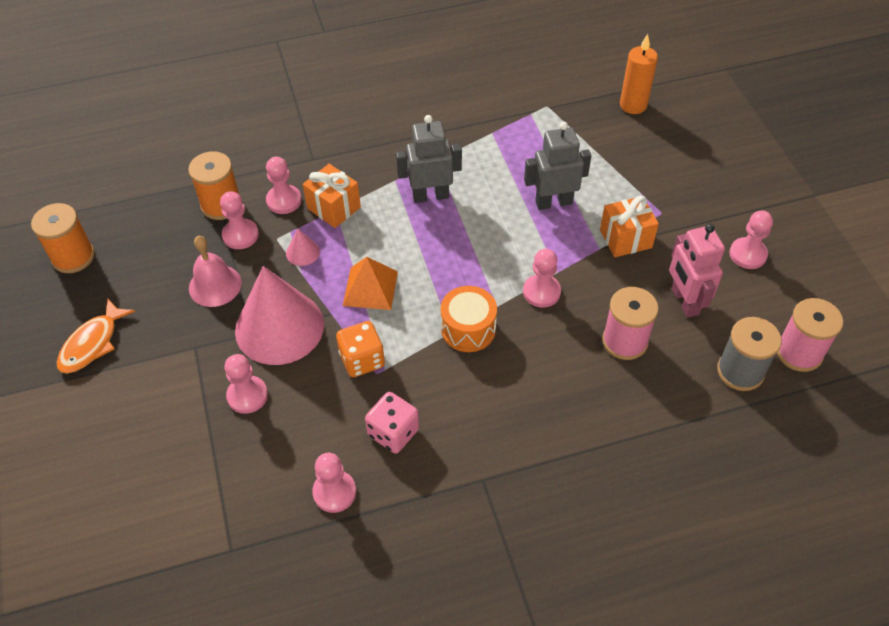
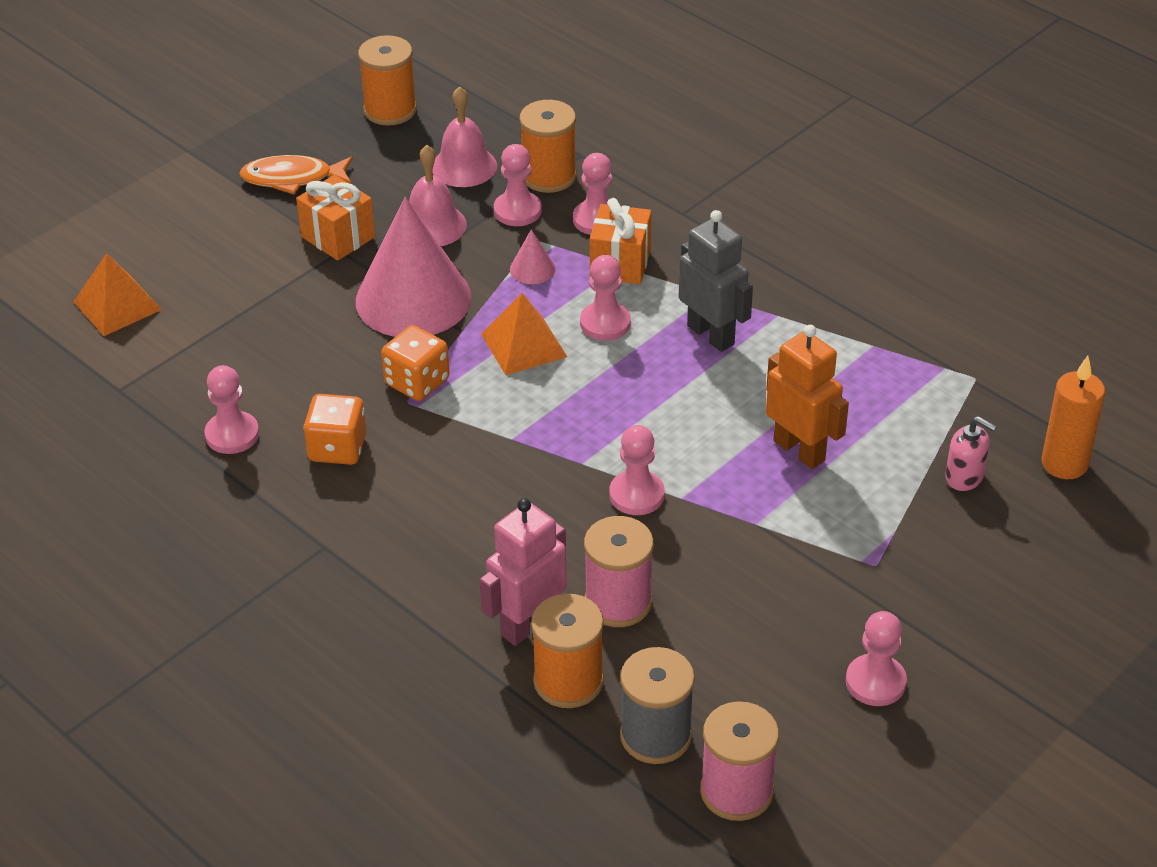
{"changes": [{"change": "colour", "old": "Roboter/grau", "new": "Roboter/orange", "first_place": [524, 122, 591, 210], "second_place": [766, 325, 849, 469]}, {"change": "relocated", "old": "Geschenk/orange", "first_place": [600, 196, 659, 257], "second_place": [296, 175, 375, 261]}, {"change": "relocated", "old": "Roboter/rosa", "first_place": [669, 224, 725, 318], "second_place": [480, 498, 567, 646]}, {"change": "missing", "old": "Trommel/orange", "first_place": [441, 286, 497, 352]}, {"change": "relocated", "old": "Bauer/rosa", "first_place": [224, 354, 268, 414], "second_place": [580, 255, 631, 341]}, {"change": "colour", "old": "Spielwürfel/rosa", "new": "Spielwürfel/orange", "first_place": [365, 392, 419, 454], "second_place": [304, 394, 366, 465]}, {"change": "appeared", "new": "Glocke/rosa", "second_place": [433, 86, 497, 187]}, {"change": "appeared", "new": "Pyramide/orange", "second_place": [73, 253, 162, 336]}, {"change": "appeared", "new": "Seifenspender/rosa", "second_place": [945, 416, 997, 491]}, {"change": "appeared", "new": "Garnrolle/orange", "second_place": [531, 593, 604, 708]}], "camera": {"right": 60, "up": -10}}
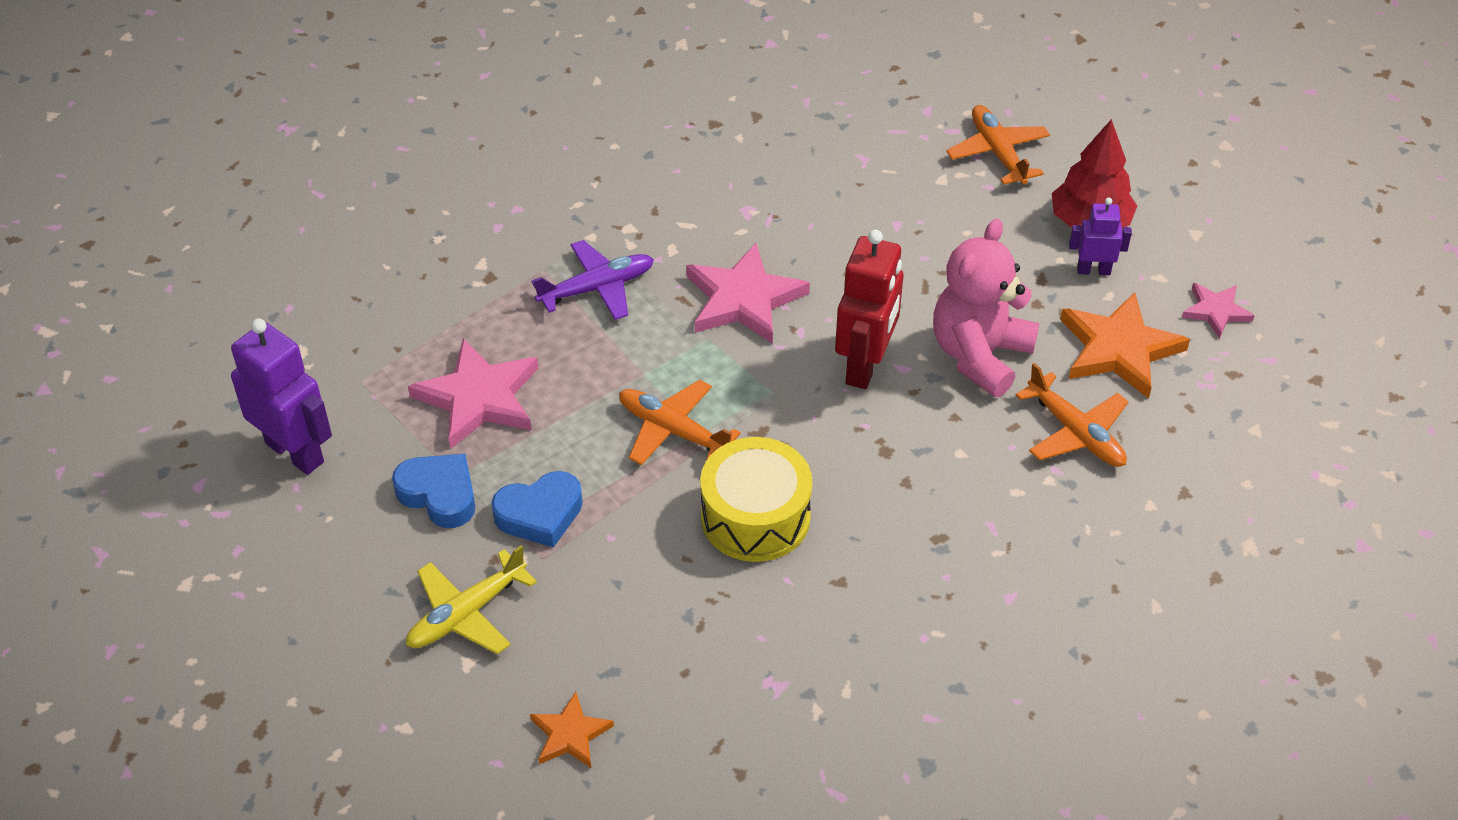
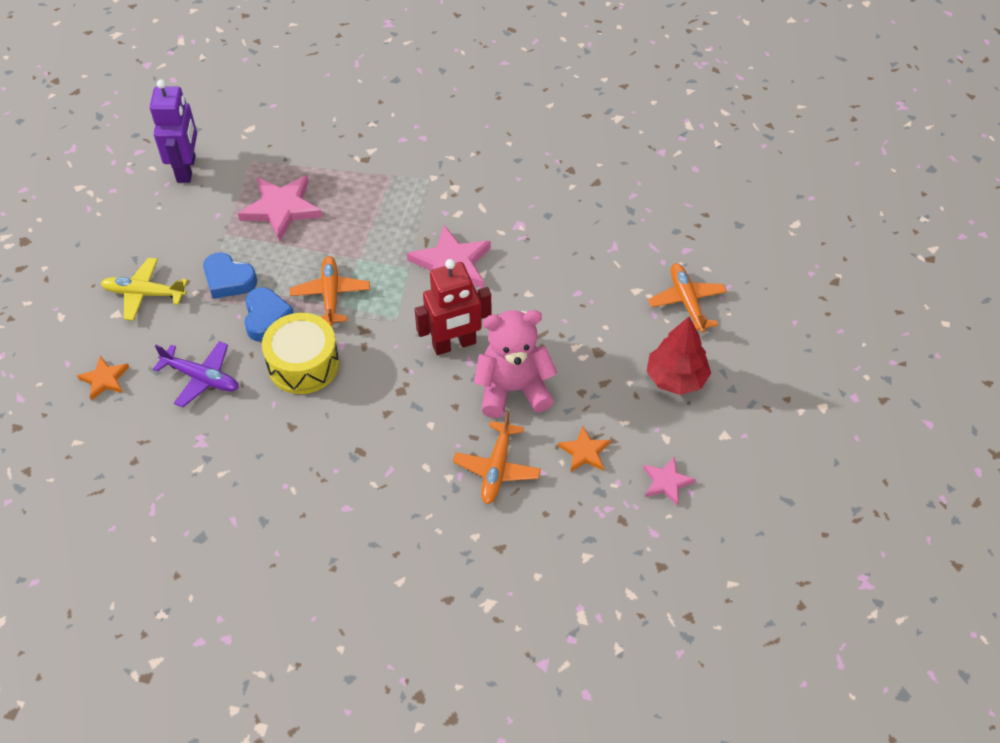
{"changes": [{"change": "spun", "old": "Flugzeug/orange", "first_place": [946, 105, 1050, 185], "second_place": [648, 263, 727, 333], "degrees": -45}, {"change": "missing", "old": "Roboter/lila", "first_place": [1069, 198, 1132, 275]}, {"change": "relocated", "old": "Flugzeug/lila", "first_place": [532, 240, 654, 320], "second_place": [153, 341, 239, 407]}, {"change": "size", "old": "Stern/orange", "first_place": [1060, 292, 1190, 399], "second_place": [558, 425, 610, 472], "factor": 0.55}, {"change": "relocated", "old": "Herz/blau", "first_place": [392, 454, 475, 528], "second_place": [244, 287, 294, 342]}], "camera": {"right": 50, "up": 5}}
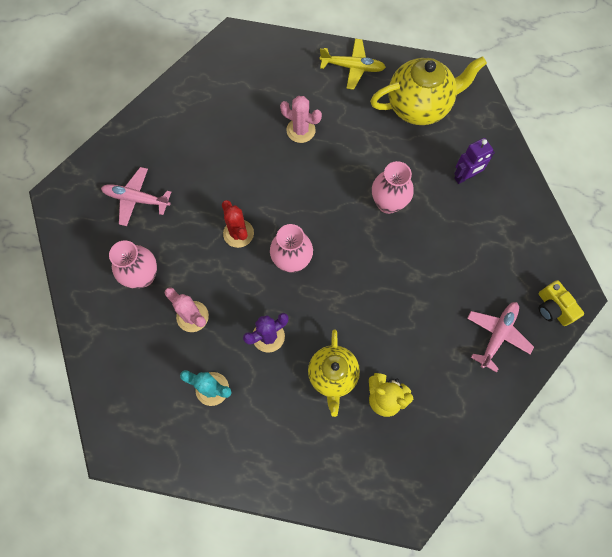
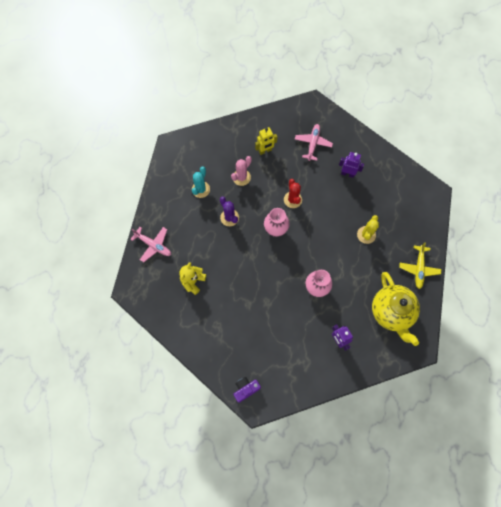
{"changes": [{"change": "colour", "old": "Kaktus/rosa", "new": "Kaktus/gelb", "first_place": [280, 96, 322, 143], "second_place": [357, 215, 379, 244]}, {"change": "spun", "old": "Kaktus/rot", "first_place": [222, 200, 254, 248], "second_place": [284, 179, 302, 208], "degrees": -75}, {"change": "exchanged", "old": "Vase/rosa", "new": "Roboter/gelb", "first_place": [109, 240, 157, 288], "second_place": [255, 127, 278, 155]}, {"change": "colour", "old": "Kamera/gelb", "new": "Kamera/lila", "first_place": [539, 280, 584, 326], "second_place": [233, 377, 261, 403]}, {"change": "relocated", "old": "Flugzeug/rosa", "first_place": [467, 302, 534, 373], "second_place": [130, 227, 171, 262]}, {"change": "missing", "old": "Teekanne/gelb", "first_place": [308, 329, 360, 417]}, {"change": "appeared", "new": "Roboter/lila", "second_place": [339, 152, 364, 178]}], "camera": {"right": 90, "up": 0}}
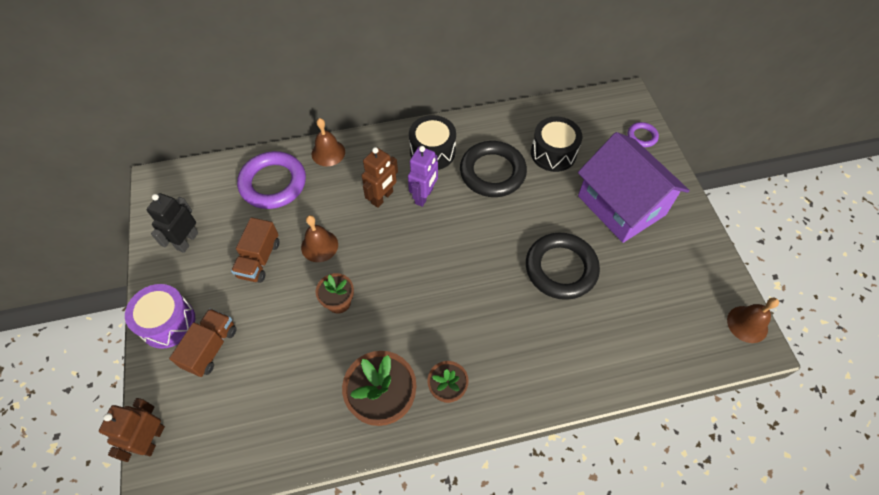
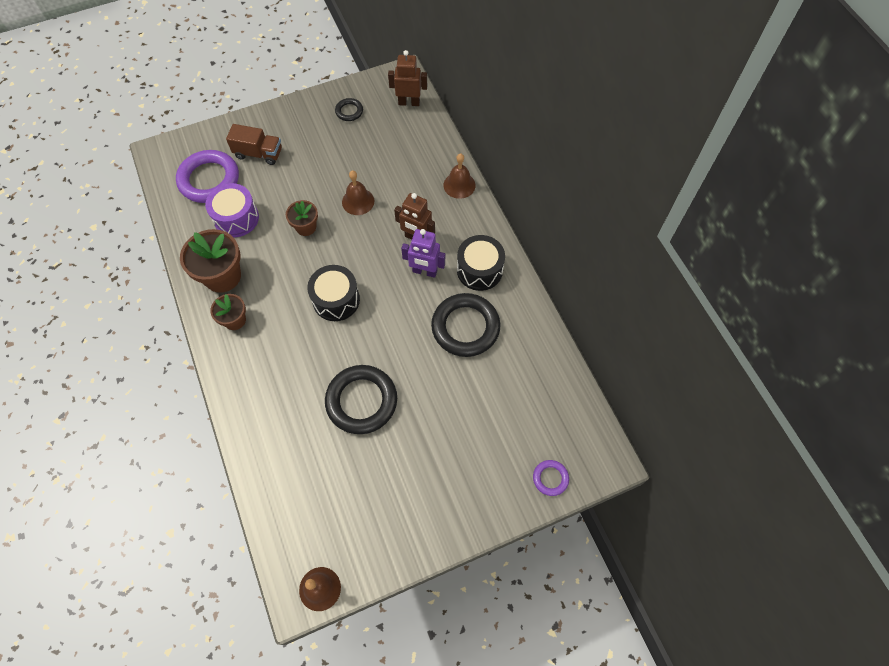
{"changes": [{"change": "relocated", "old": "Trommel/schwarz", "first_place": [531, 116, 582, 172], "second_place": [307, 265, 360, 321]}, {"change": "missing", "old": "Haus/lila", "first_place": [578, 132, 690, 243]}, {"change": "relocated", "old": "Ring/lila", "first_place": [237, 151, 306, 209], "second_place": [176, 150, 239, 203]}, {"change": "exchanged", "old": "Roboter/schwarz", "new": "Ring/schwarz", "first_place": [147, 193, 198, 253], "second_place": [335, 98, 363, 121]}, {"change": "missing", "old": "Lastwagen/braun", "first_place": [231, 217, 279, 283]}, {"change": "relocated", "old": "Trommel/lila", "first_place": [125, 284, 195, 349], "second_place": [205, 183, 259, 237]}, {"change": "relocated", "old": "Roboter/braun", "first_place": [99, 398, 165, 462], "second_place": [388, 50, 427, 106]}], "camera": {"right": 80, "up": 5}}
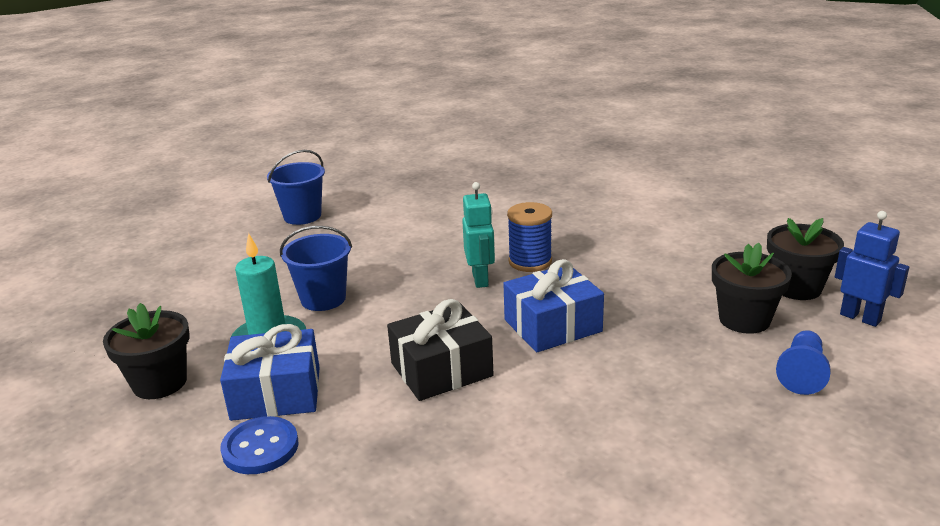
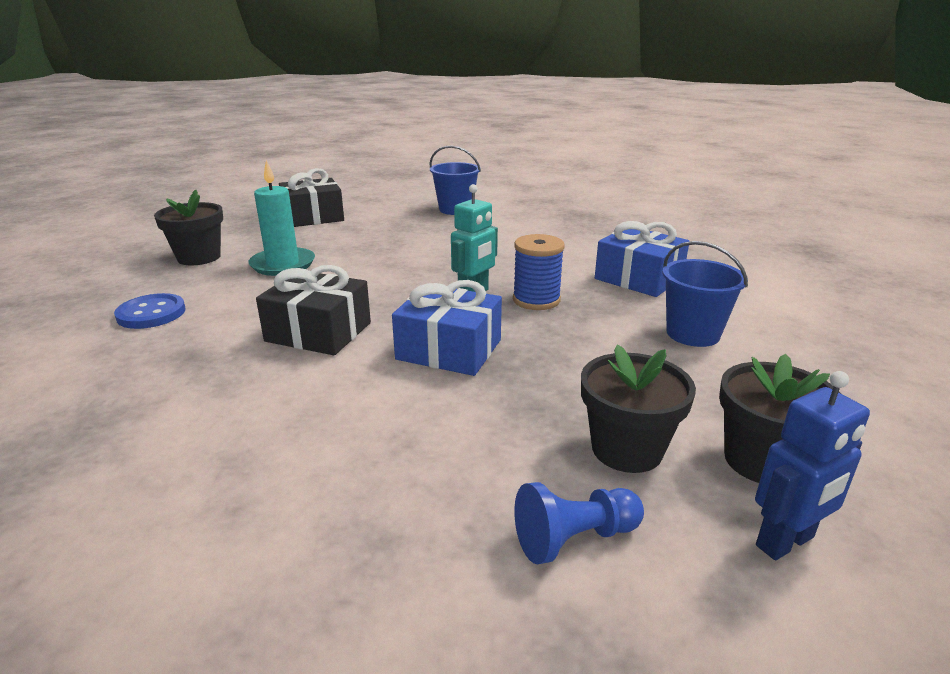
{"changes": [{"change": "spun", "old": "Roboter/blau", "first_place": [835, 211, 909, 327], "second_place": [755, 371, 870, 560], "degrees": 60}, {"change": "relocated", "old": "Eimer/blau", "first_place": [280, 226, 352, 311], "second_place": [662, 241, 748, 347]}, {"change": "relocated", "old": "Geschenk/blau", "first_place": [220, 324, 320, 421], "second_place": [595, 221, 690, 297]}, {"change": "appeared", "new": "Geschenk/schwarz", "second_place": [279, 168, 344, 227]}], "camera": {"right": 45, "up": 0}}
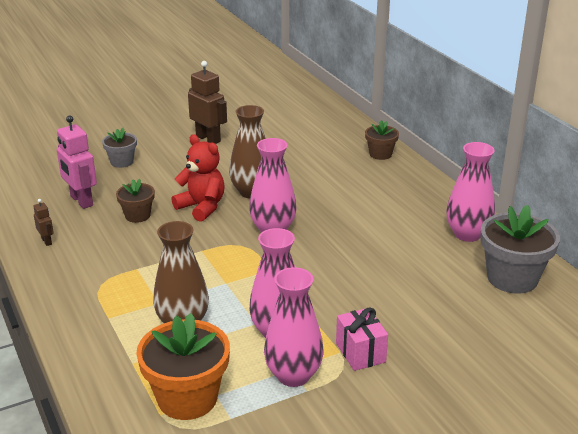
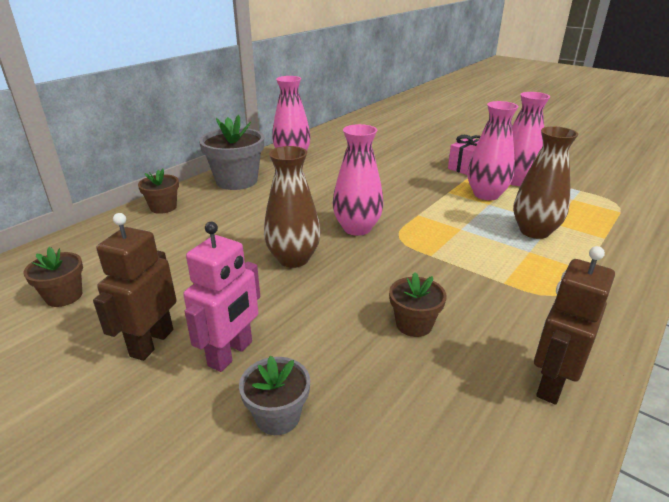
{"changes": [{"change": "relocated", "old": "Roboter/rosa", "first_place": [57, 115, 97, 209], "second_place": [183, 222, 260, 372]}, {"change": "missing", "old": "Teddybär/rot", "first_place": [171, 134, 225, 222]}, {"change": "size", "old": "Roboter/braun", "first_place": [33, 199, 54, 246], "second_place": [534, 246, 615, 405], "factor": 2.04}, {"change": "relocated", "old": "Blumentopf/grau", "first_place": [480, 205, 560, 294], "second_place": [199, 115, 264, 190]}, {"change": "missing", "old": "Blumentopf/orange", "first_place": [136, 313, 230, 420]}, {"change": "appeared", "new": "Blumentopf/braun", "second_place": [24, 247, 83, 307]}], "camera": {"right": -115, "up": 0}}
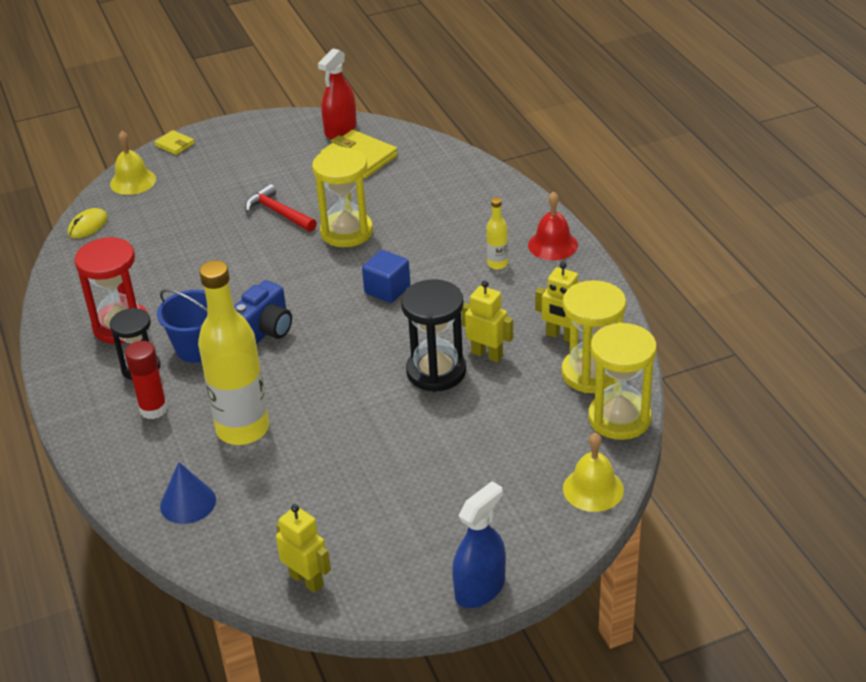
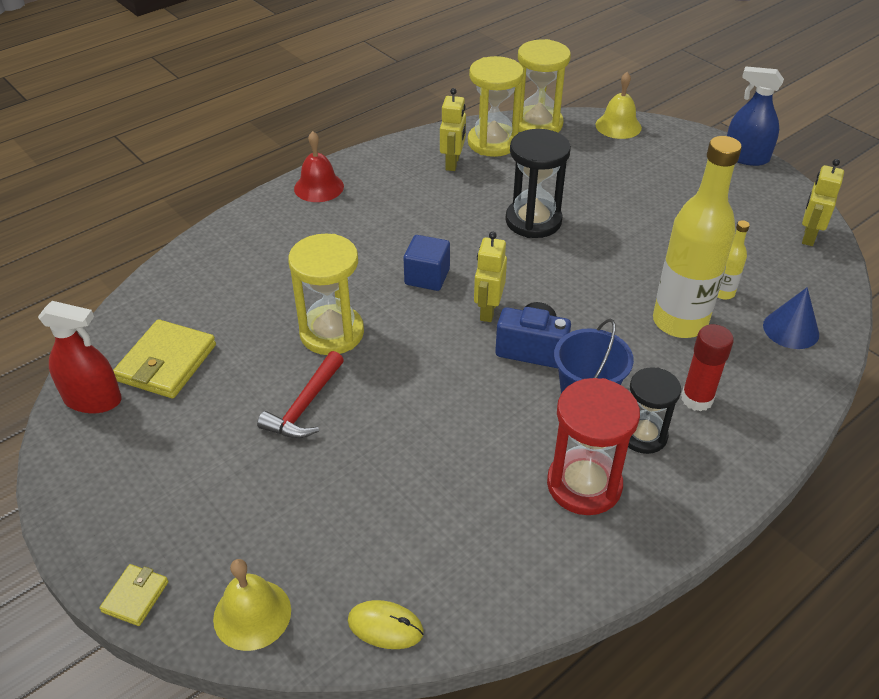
{"changes": [{"change": "relocated", "old": "Flasche/gelb", "first_place": [486, 198, 508, 270], "second_place": [718, 220, 750, 300]}, {"change": "relocated", "old": "Roboter/gelb", "first_place": [462, 280, 513, 362], "second_place": [474, 232, 507, 322]}], "camera": {"right": -110, "up": 5}}
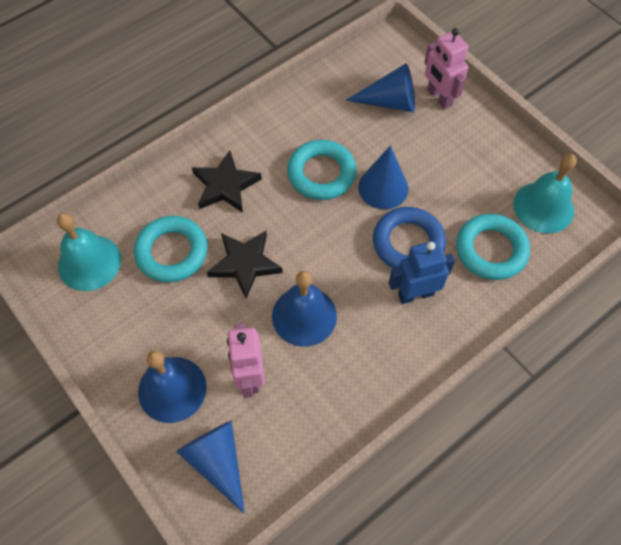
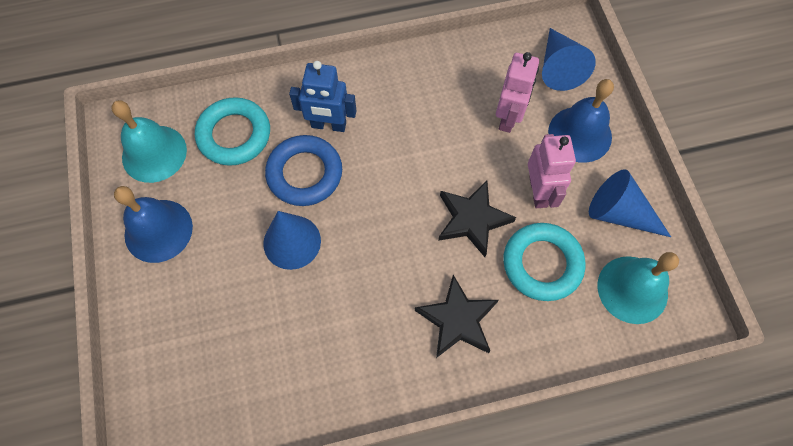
{"changes": [{"change": "relocated", "old": "Roboter/rosa", "first_place": [424, 28, 468, 109], "second_place": [528, 134, 576, 208]}, {"change": "relocated", "old": "Kegel/blau", "first_place": [346, 63, 415, 112], "second_place": [589, 169, 671, 237]}, {"change": "missing", "old": "Ring/türkis", "first_place": [287, 140, 357, 200]}, {"change": "relocated", "old": "Glocke/blau", "first_place": [272, 271, 337, 347], "second_place": [114, 186, 193, 263]}], "camera": {"right": -155, "up": 5}}
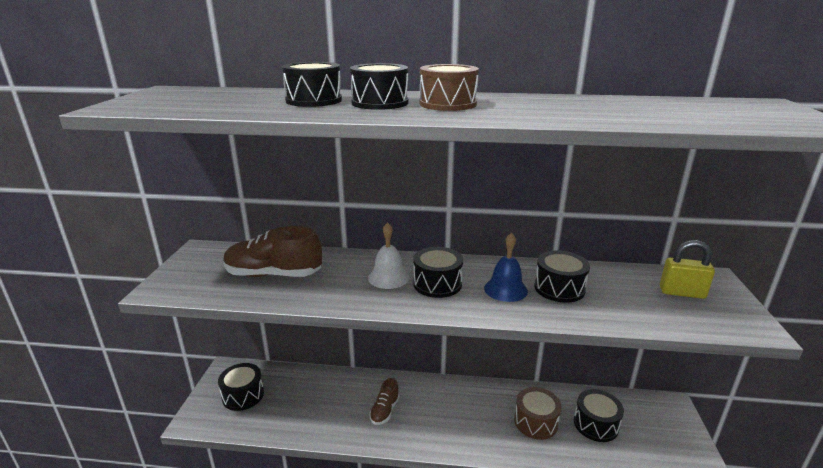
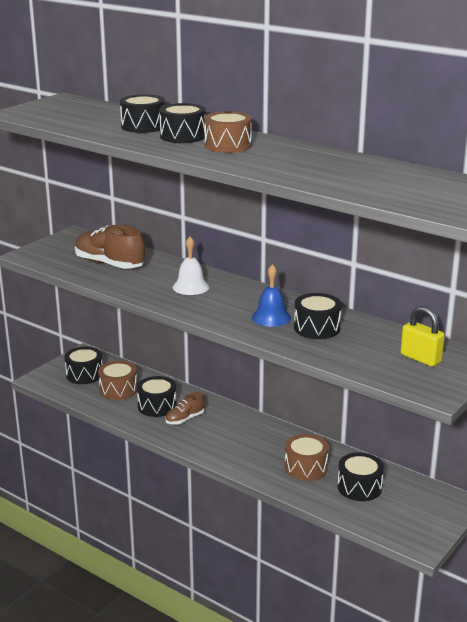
{"changes": [{"change": "relocated", "old": "Trommel/schwarz", "first_place": [413, 247, 463, 298], "second_place": [137, 376, 177, 417]}, {"change": "appeared", "new": "Trommel/braun", "second_place": [98, 361, 137, 400]}], "camera": {"right": 30, "up": 0}}
